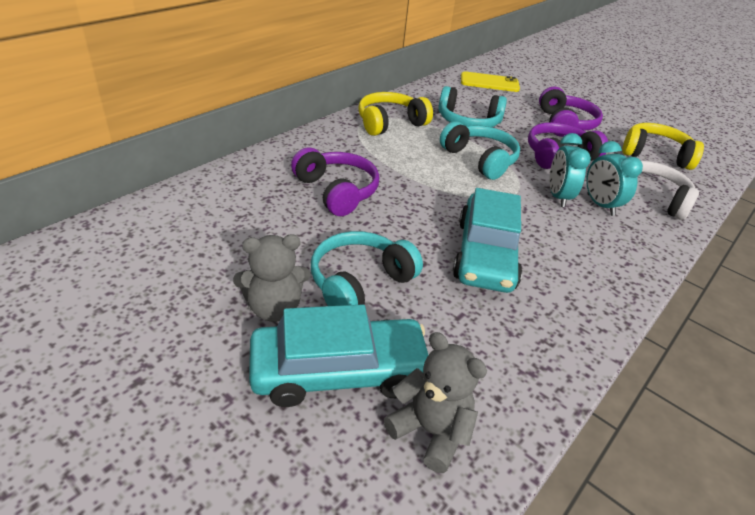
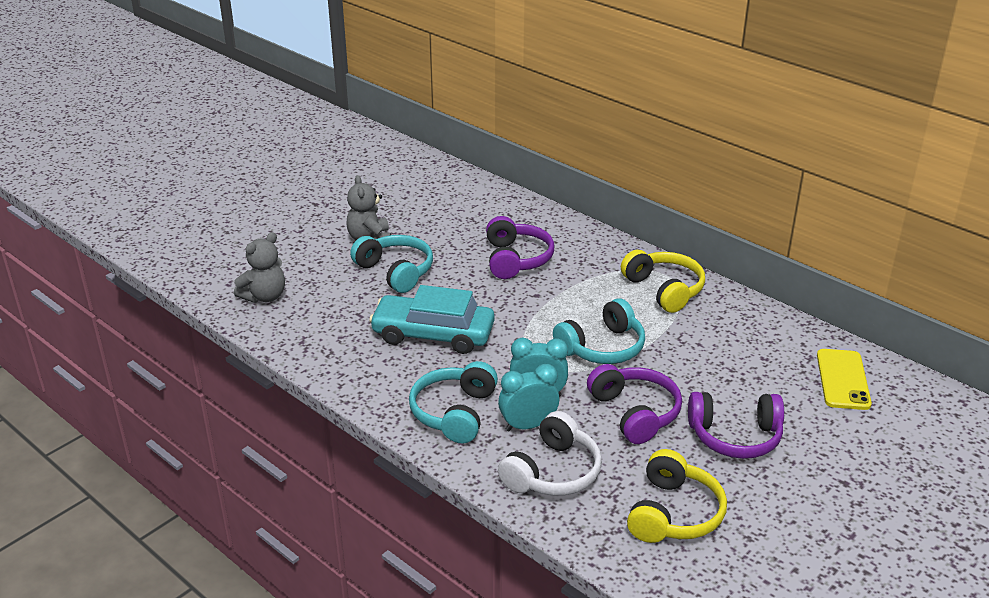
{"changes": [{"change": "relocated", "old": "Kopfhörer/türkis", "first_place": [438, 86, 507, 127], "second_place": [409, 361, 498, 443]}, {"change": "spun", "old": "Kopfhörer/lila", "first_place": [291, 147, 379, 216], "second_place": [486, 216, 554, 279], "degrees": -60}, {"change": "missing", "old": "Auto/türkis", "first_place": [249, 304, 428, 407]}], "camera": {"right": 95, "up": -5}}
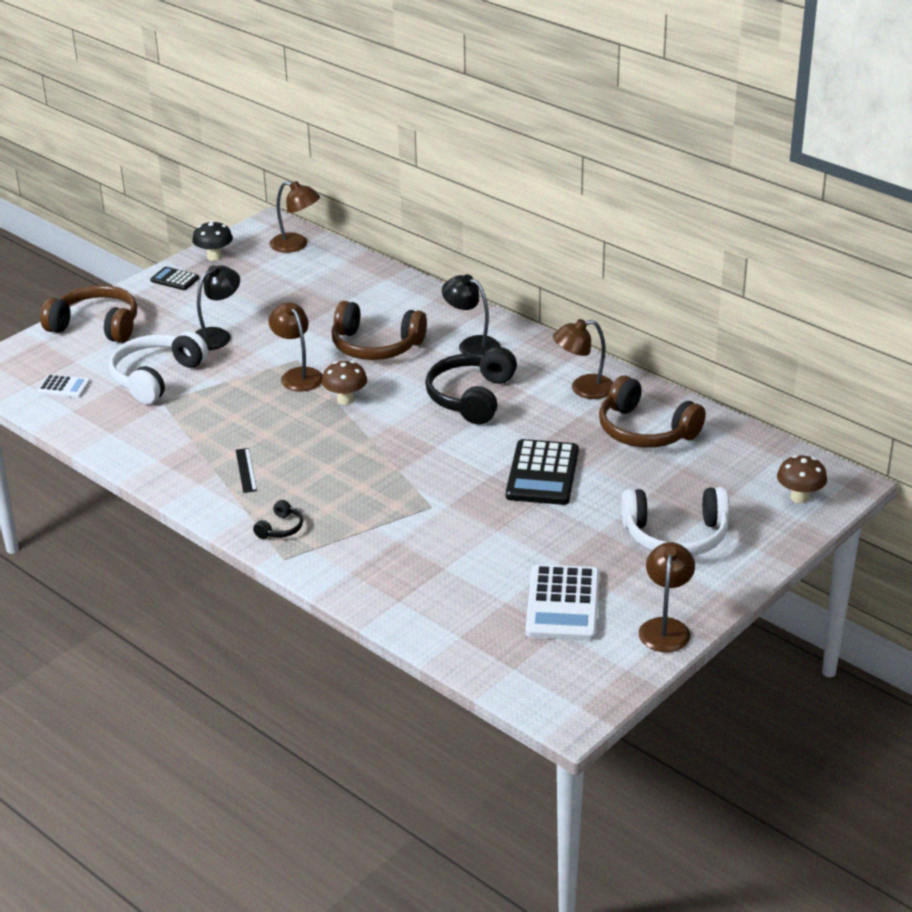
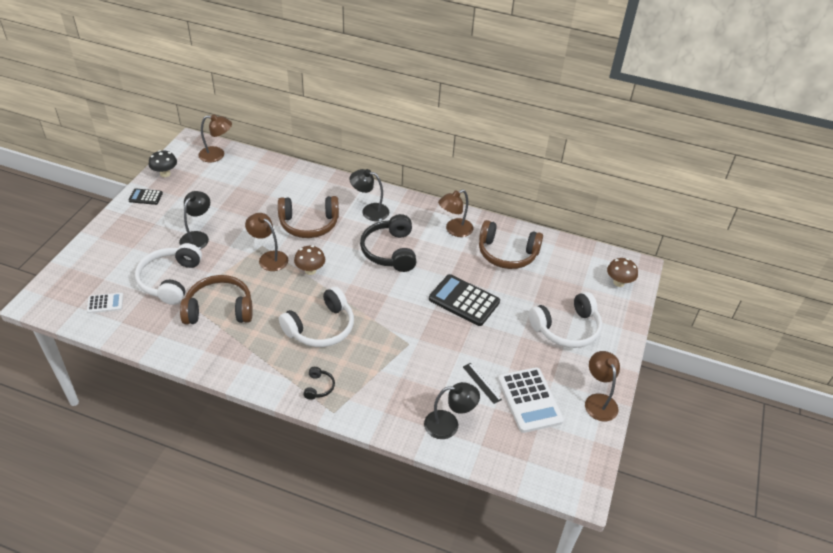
{"changes": [{"change": "relocated", "old": "Kopfhörer/braun", "first_place": [40, 285, 137, 343], "second_place": [180, 275, 253, 324]}, {"change": "spun", "old": "Taschenrechner/schwarz", "first_place": [506, 439, 579, 505], "second_place": [429, 274, 500, 326], "degrees": 135}, {"change": "relocated", "old": "Lineal/schwarz", "first_place": [236, 448, 257, 493], "second_place": [463, 363, 502, 404]}, {"change": "appeared", "new": "Kopfhörer/weiß", "second_place": [279, 286, 354, 347]}, {"change": "appeared", "new": "Lampe/schwarz", "second_place": [424, 382, 480, 439]}], "camera": {"right": -25, "up": 10}}
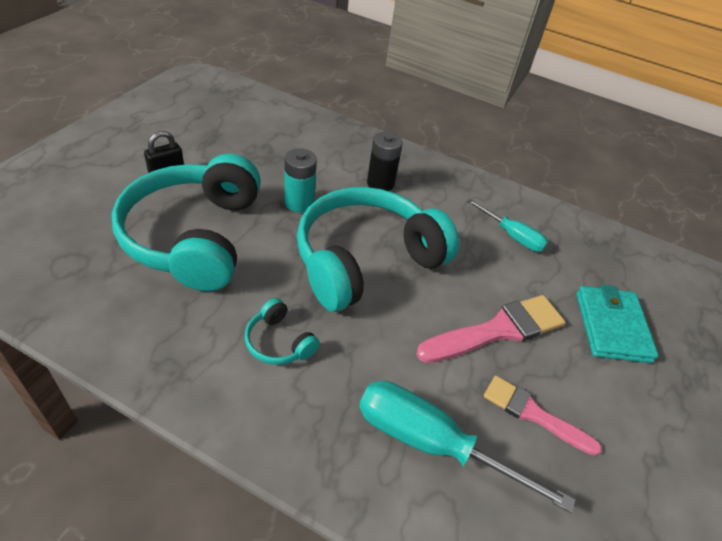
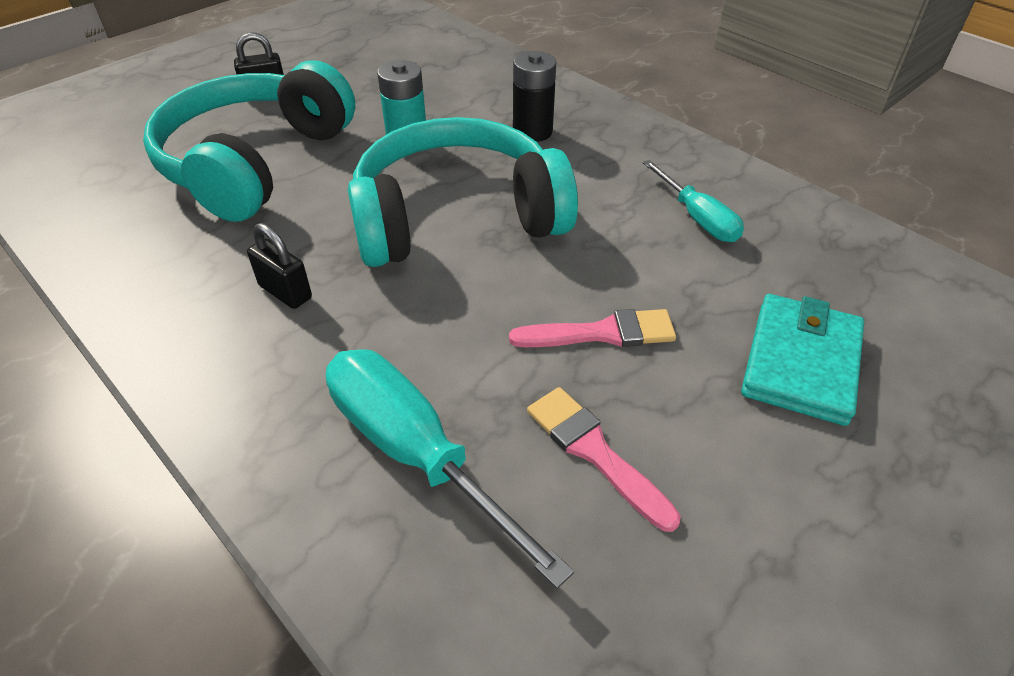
{"changes": [{"change": "size", "old": "Pinsel/rosa", "first_place": [416, 295, 565, 363], "second_place": [509, 309, 676, 347], "factor": 0.66}, {"change": "exchanged", "old": "Kopfhörer/türkis", "new": "Vorhängeschloss/schwarz", "first_place": [245, 298, 320, 365], "second_place": [247, 223, 312, 309]}], "camera": {"right": 25, "up": 0}}
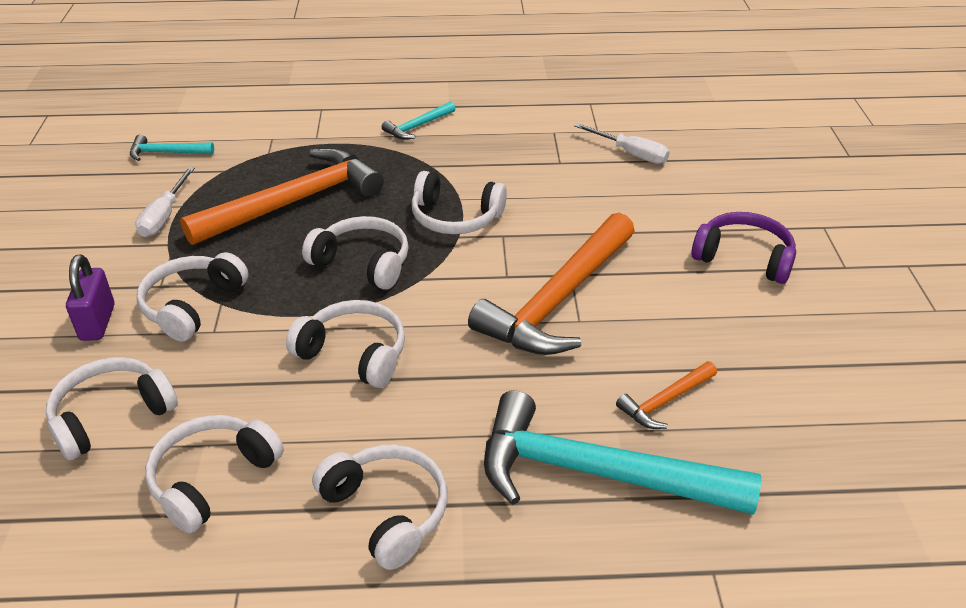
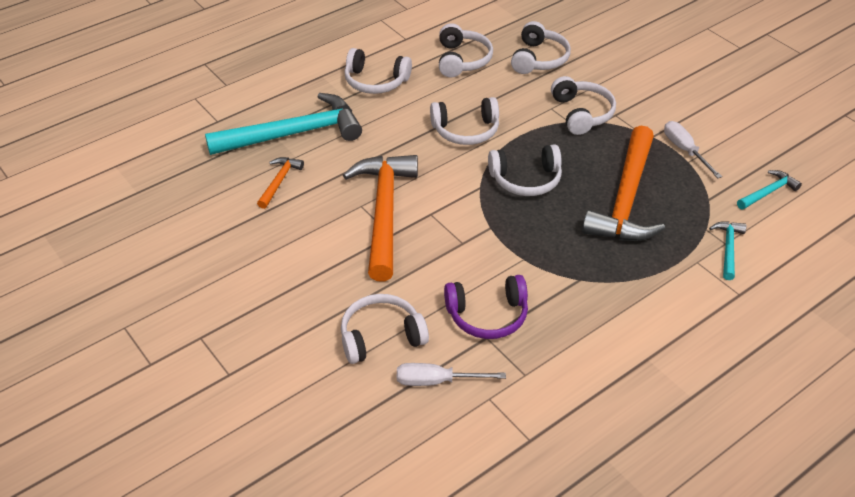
{"changes": [{"change": "relocated", "old": "Hammer/türkis", "first_place": [382, 101, 455, 140], "second_place": [709, 221, 747, 280]}, {"change": "relocated", "old": "Kopfhörer/weiß", "first_place": [411, 171, 507, 234], "second_place": [341, 294, 429, 364]}, {"change": "relocated", "old": "Kopfhörer/lila", "first_place": [691, 212, 796, 284], "second_place": [444, 275, 528, 339]}, {"change": "missing", "old": "Vorhängeschloss/lila", "first_place": [66, 254, 115, 341]}], "camera": {"right": 145, "up": 5}}
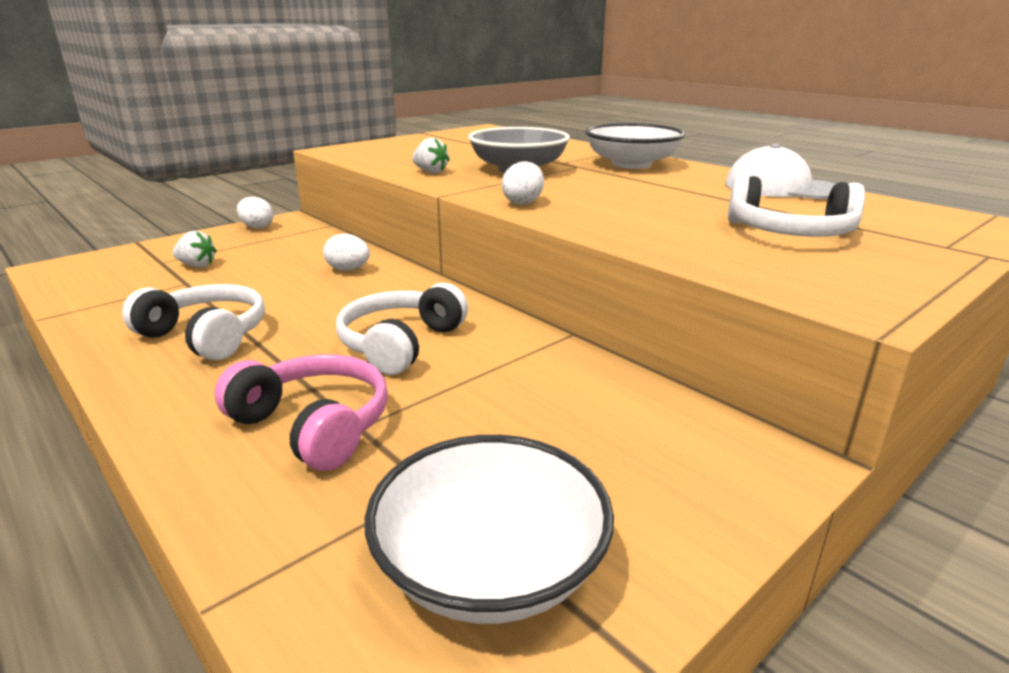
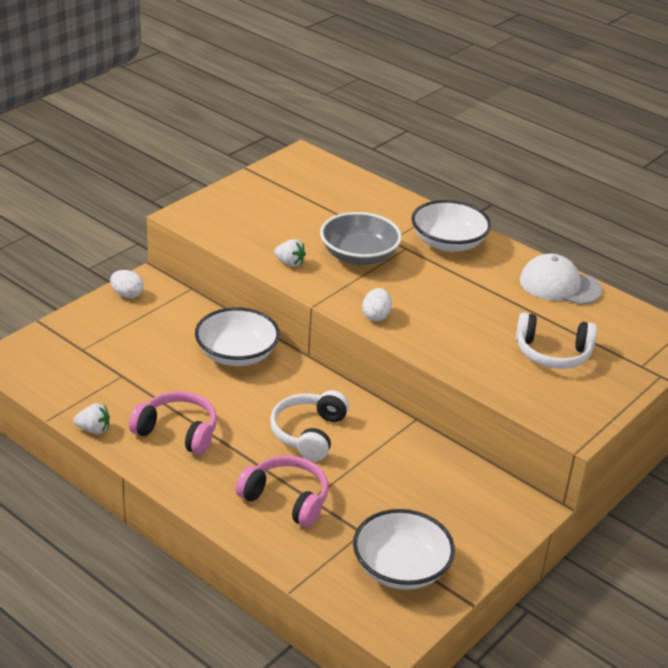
{"changes": [{"change": "relocated", "old": "Erdbeere/weiß", "first_place": [173, 231, 217, 268], "second_place": [73, 403, 110, 434]}, {"change": "exchanged", "old": "Ei/weiß", "new": "Schüssel/weiß", "first_place": [323, 234, 370, 271], "second_place": [195, 307, 280, 366]}, {"change": "colour", "old": "Kopfhörer/weiß", "new": "Kopfhörer/rosa", "first_place": [122, 284, 265, 361], "second_place": [129, 391, 217, 455]}], "camera": {"right": -10, "up": 10}}
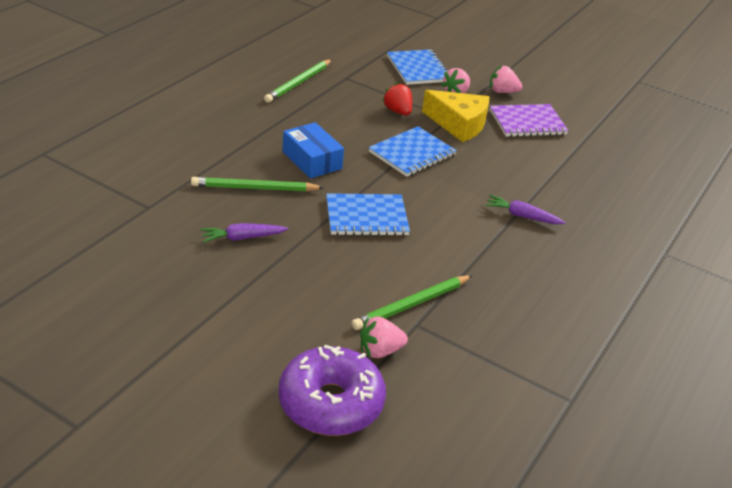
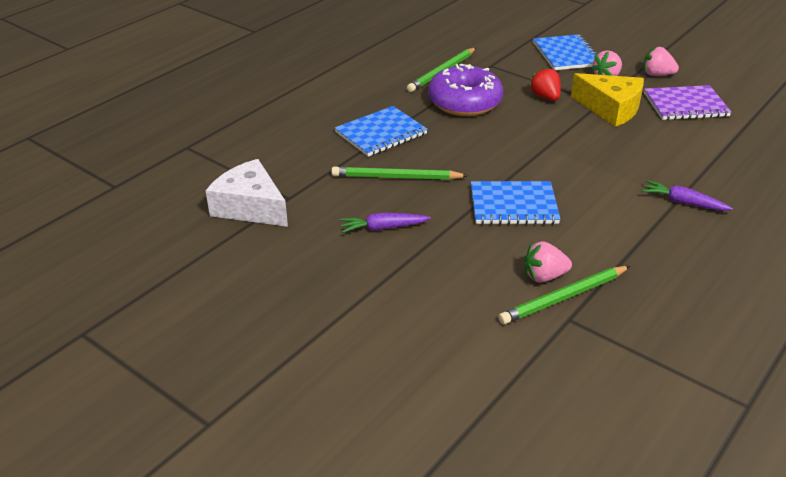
{"changes": [{"change": "missing", "old": "Schachtel/blau", "first_place": [283, 122, 344, 179]}, {"change": "relocated", "old": "Notizbuch/blau", "first_place": [368, 126, 457, 177], "second_place": [335, 106, 428, 157]}, {"change": "relocated", "old": "Erdbeere/rosa", "first_place": [360, 317, 408, 358], "second_place": [524, 241, 572, 283]}, {"change": "relocated", "old": "Donut/lila", "first_place": [278, 345, 386, 436], "second_place": [428, 64, 503, 116]}, {"change": "appeared", "new": "Käse/weiß", "second_place": [206, 159, 288, 227]}], "camera": {"right": 10, "up": 0}}
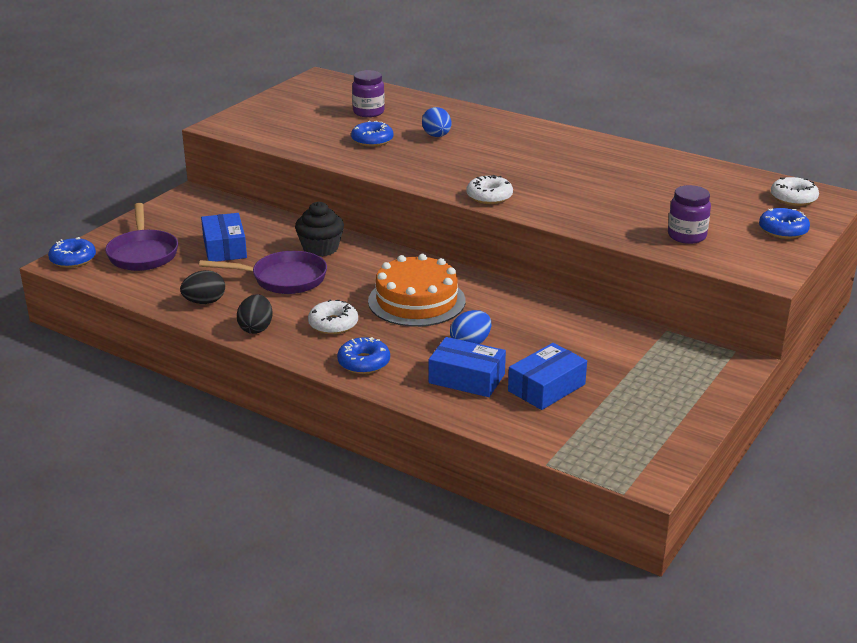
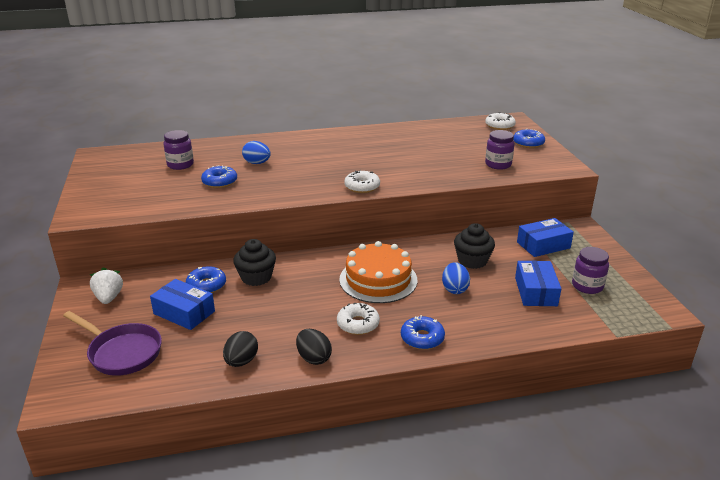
{"changes": [{"change": "relocated", "old": "Donut/blau", "first_place": [48, 237, 96, 268], "second_place": [186, 266, 226, 293]}, {"change": "missing", "old": "Pfanne/lila", "first_place": [199, 251, 327, 294]}, {"change": "relocated", "old": "Schachtel/blau", "first_place": [429, 337, 506, 397], "second_place": [517, 218, 574, 257]}, {"change": "appeared", "new": "Muffin/schwarz", "second_place": [454, 223, 495, 269]}, {"change": "appeared", "new": "Einmachglas/lila", "second_place": [572, 247, 609, 294]}, {"change": "appeared", "new": "Erdbeere/weiß", "second_place": [90, 268, 123, 304]}], "camera": {"right": -45, "up": 0}}
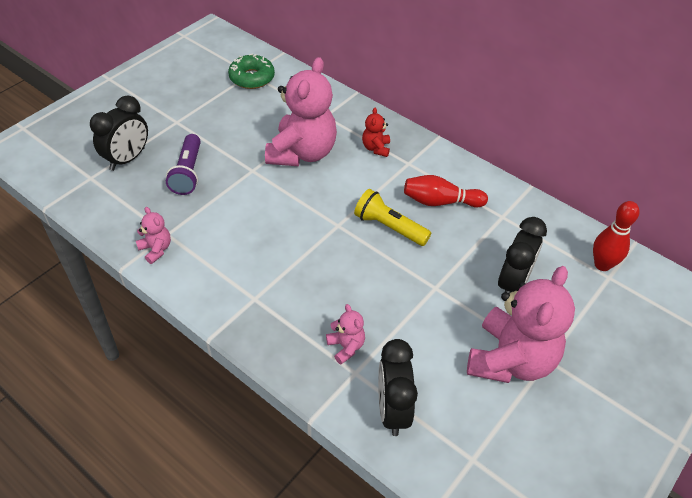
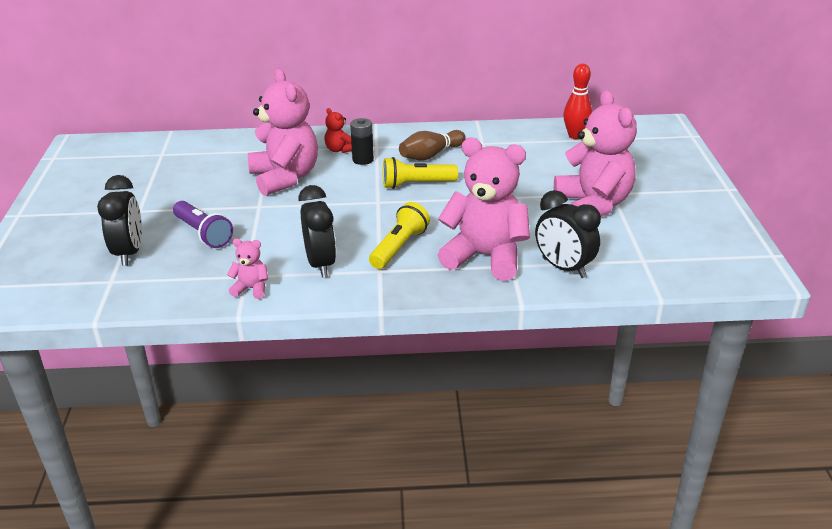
{"changes": [{"change": "missing", "old": "Donut/grün", "first_place": [228, 53, 275, 89]}, {"change": "colour", "old": "Bowlingkegel/rot", "new": "Bowlingkegel/braun", "first_place": [404, 175, 488, 208], "second_place": [399, 130, 466, 160]}, {"change": "relocated", "old": "Wecker/schwarz", "first_place": [498, 217, 547, 294], "second_place": [298, 185, 336, 277]}, {"change": "size", "old": "Teddybär/rosa", "first_place": [326, 304, 365, 364], "second_place": [438, 138, 530, 281], "factor": 2.3}, {"change": "appeared", "new": "Batterie/schwarz", "second_place": [350, 118, 374, 165]}, {"change": "appeared", "new": "Taschenlampe/gelb", "second_place": [369, 202, 430, 269]}], "camera": {"right": -40, "up": -15}}
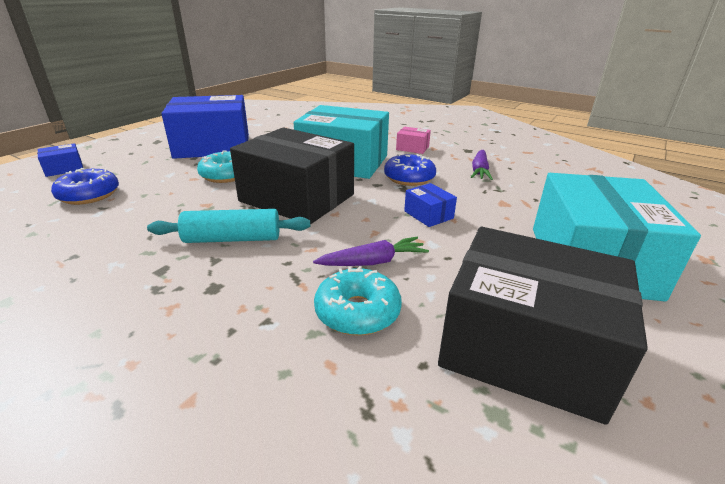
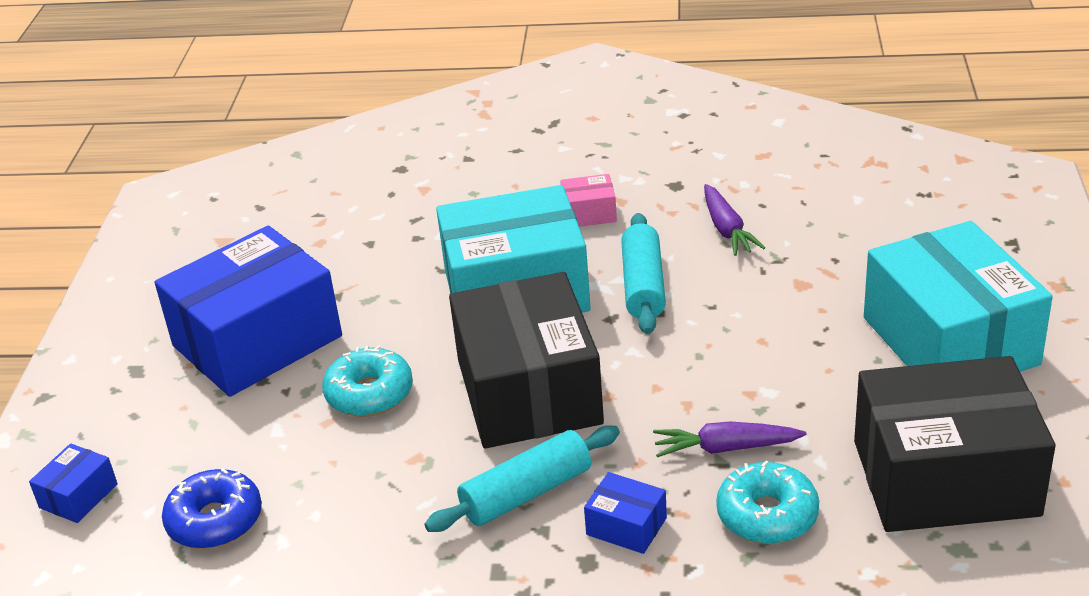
{"changes": [{"change": "spun", "old": "Schachtel/schwarz", "first_place": [230, 127, 354, 225], "second_place": [449, 272, 604, 448], "degrees": 75}, {"change": "exchanged", "old": "Donut/blau", "new": "Nudelholz/türkis", "first_place": [384, 154, 436, 186], "second_place": [621, 213, 666, 334]}, {"change": "relocated", "old": "Schachtel/blau", "first_place": [404, 183, 457, 227], "second_place": [584, 472, 667, 554]}, {"change": "spun", "old": "Karotte/lila", "first_place": [313, 237, 429, 266], "second_place": [653, 421, 807, 457], "degrees": -135}], "camera": {"right": -25, "up": 5}}
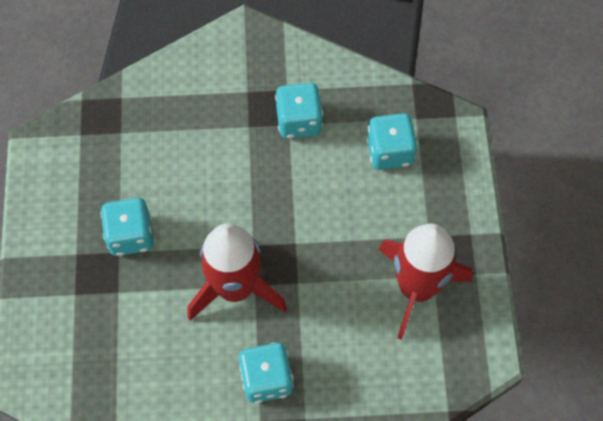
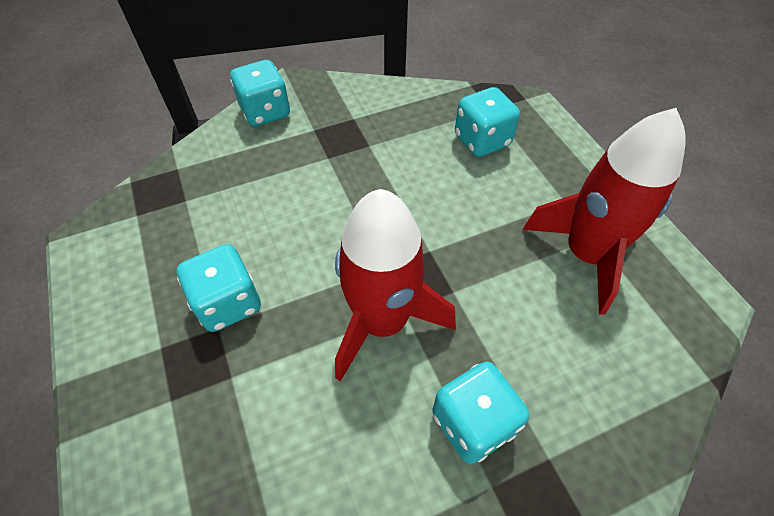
{"changes": [{"change": "relocated", "old": "Spielwürfel/türkis", "first_place": [275, 83, 323, 139], "second_place": [230, 60, 290, 126]}], "camera": {"right": -20, "up": -10}}
